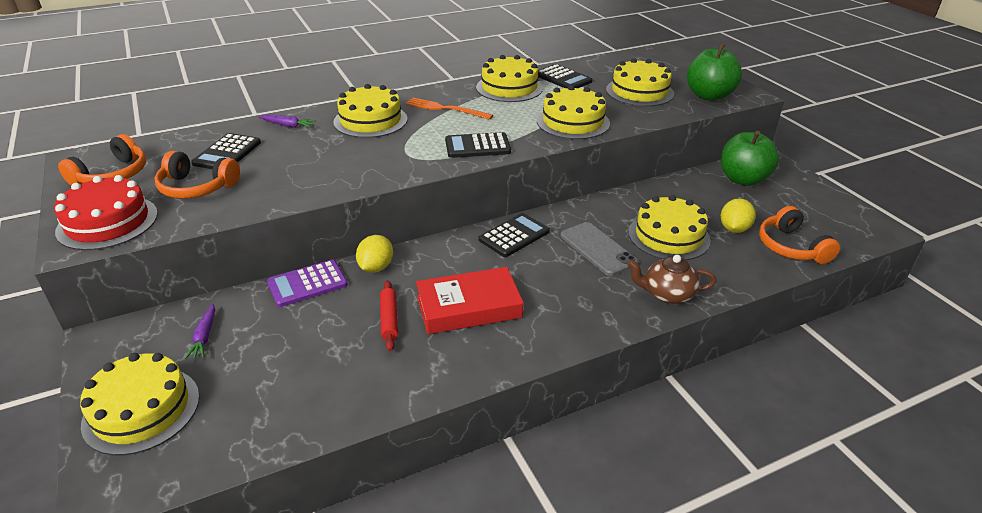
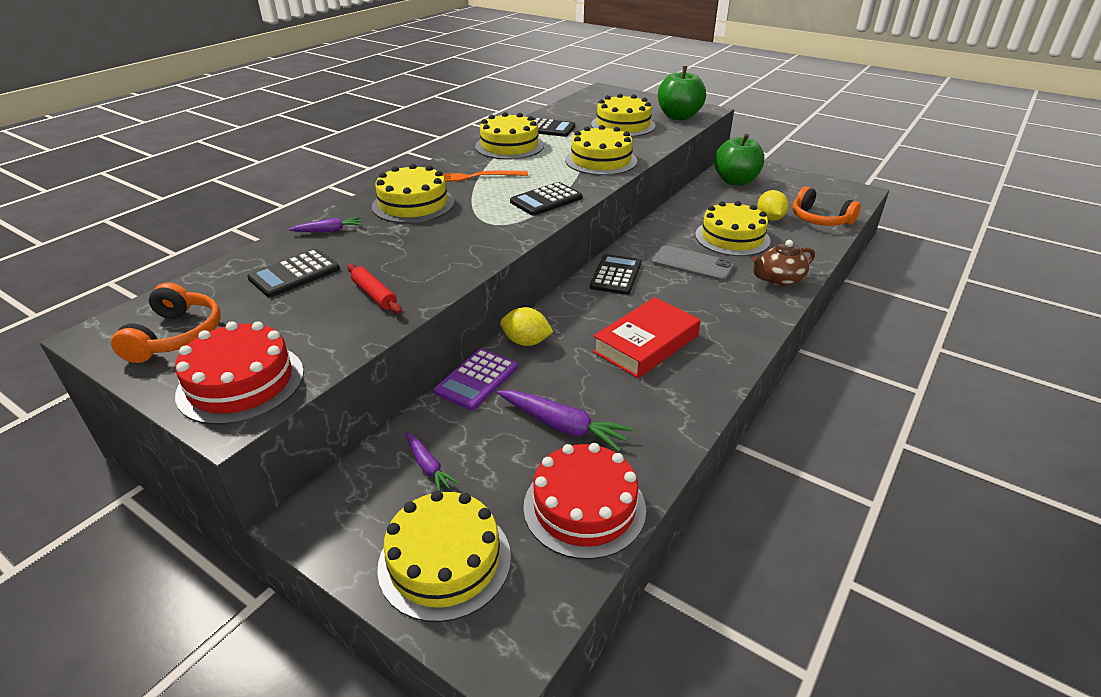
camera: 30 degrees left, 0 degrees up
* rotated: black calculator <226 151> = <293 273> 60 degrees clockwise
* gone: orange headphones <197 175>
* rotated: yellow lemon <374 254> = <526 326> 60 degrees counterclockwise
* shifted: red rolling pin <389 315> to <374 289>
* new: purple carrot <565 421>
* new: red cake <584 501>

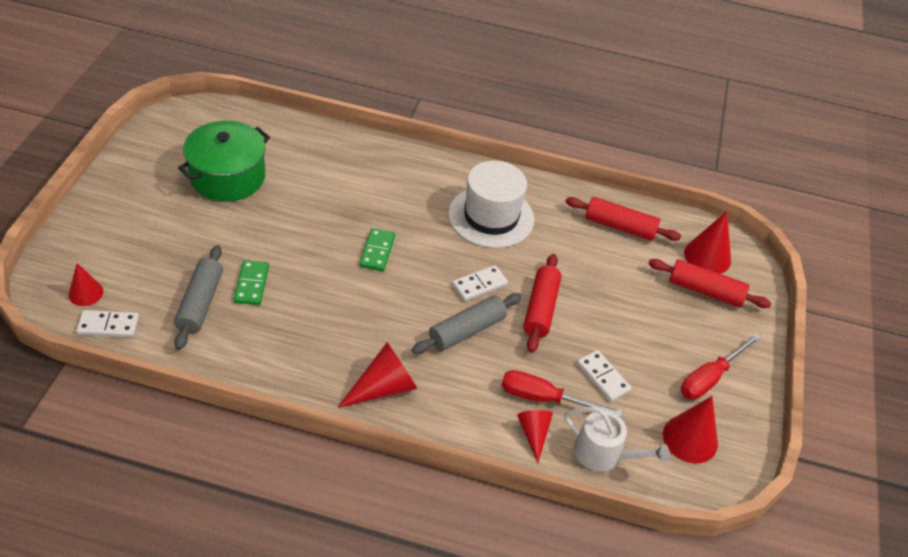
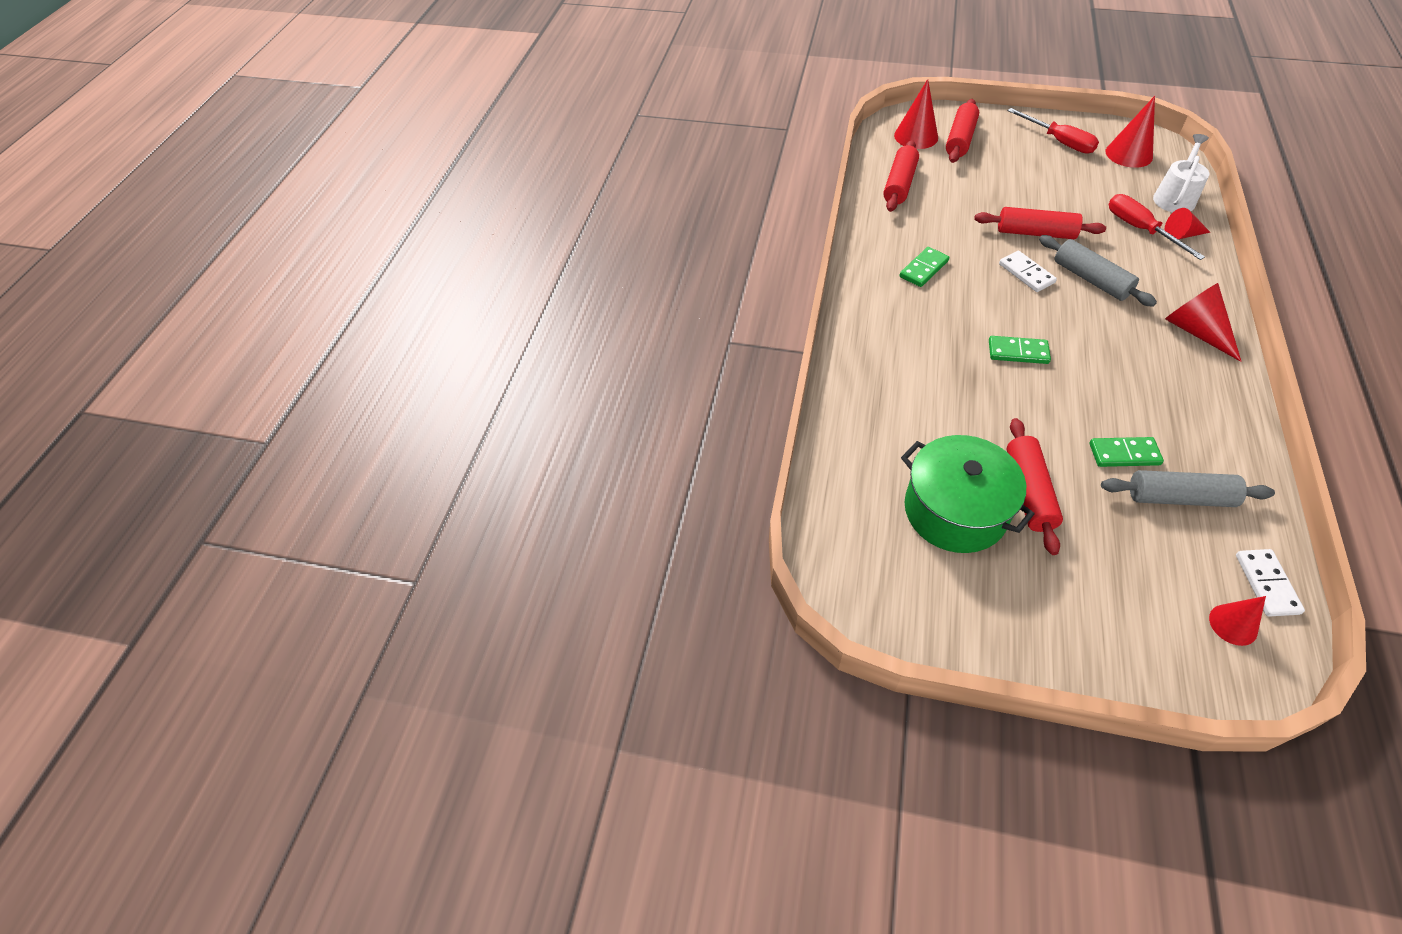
camera: 85 degrees left, 5 degrees up
* swapped: white hat <491 204> to green domino <924 267>
* gone: white domino <604 376>
* rotated: red screwdriver <561 393> = <1156 227> 135 degrees clockwise
* new: red rolling pin <1035 486>

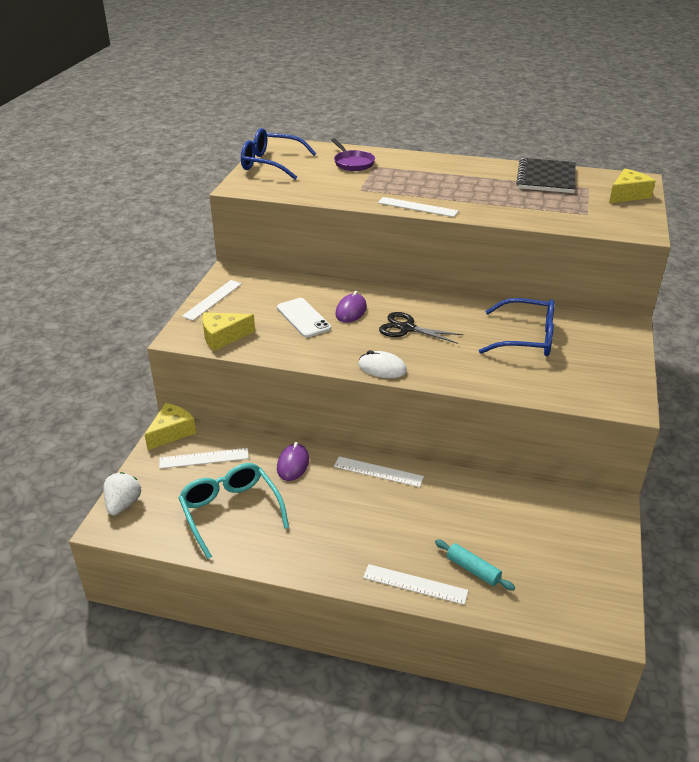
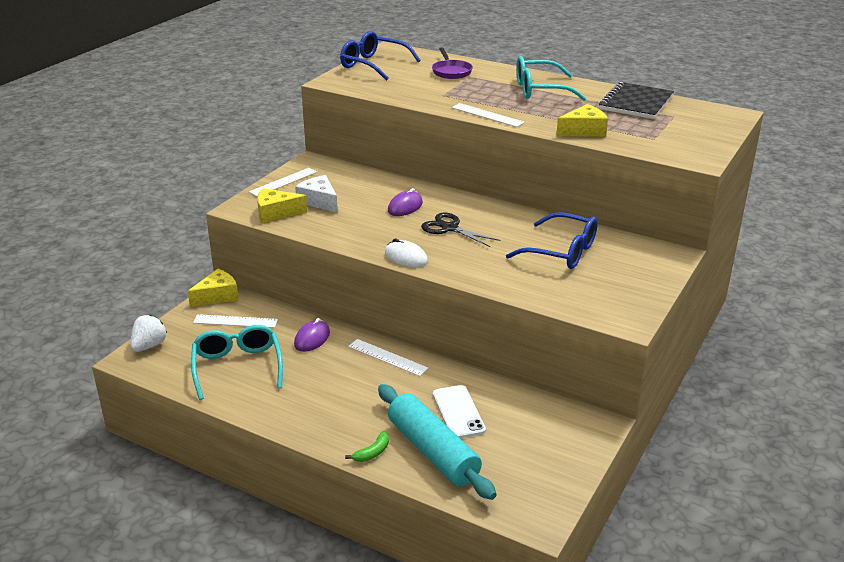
camera: 15 degrees right, 5 degrees down
* shifted: yellow cheese <632 186> to <582 120>
* shifted: white phone <304 318> to <459 411>
* scaled: turquoise rolling pin <475 565> = <437 442> x2.13
* swapped: white ruler <415 584> to green banana <367 446>
* new: turquoise glasses <551 78>
* new: white cheese <316 194>

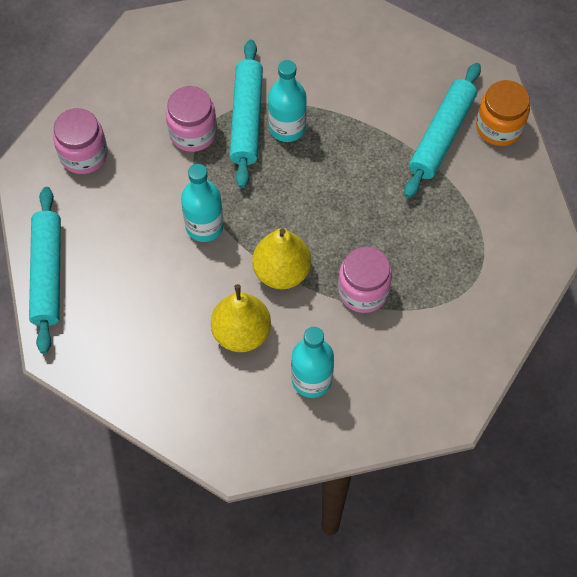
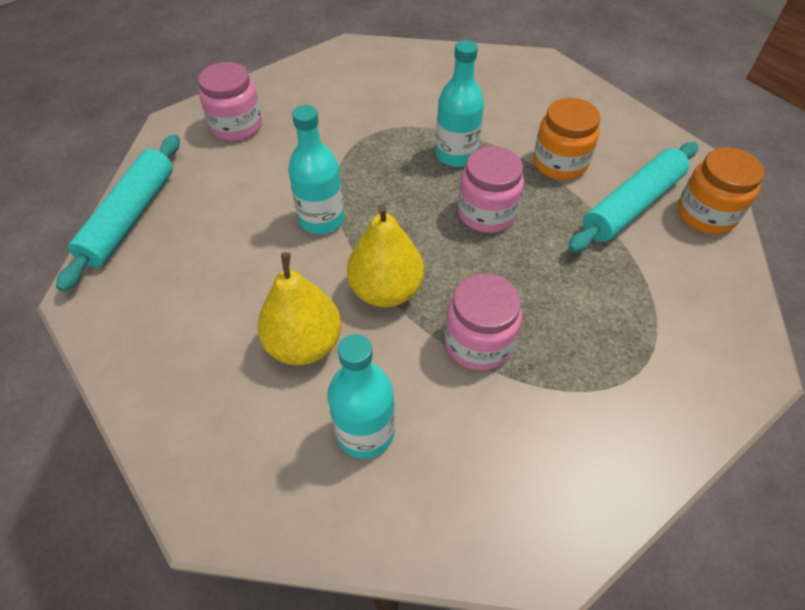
camera: 20 degrees right, 10 degrees down
* gone: turquoise rolling pin <246 114>
* shifted: pink jar <191 119> to <491 189>
* new: orange jar <566 139>

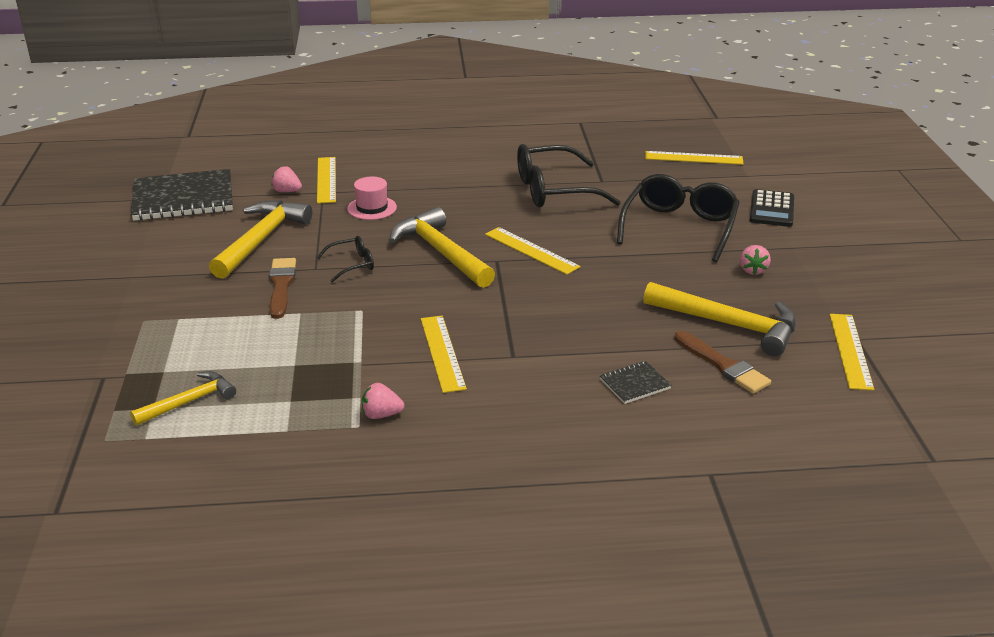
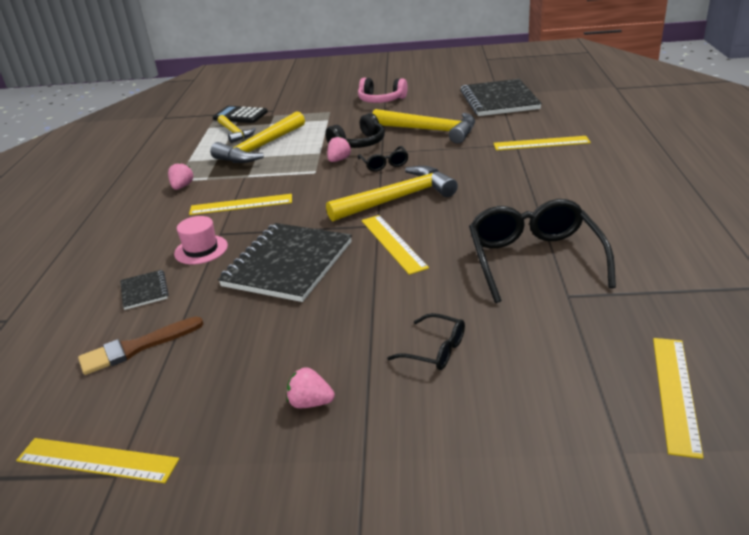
camera: 100 degrees right, 0 degrees up
* shifted: pink strawberry <286 179> to <339 149>
* scaled: black glasses <678 218> = <426 341> x0.49
* shifted: pink hat <372 198> to <201 240>
* shifted: black calculator <772 208> to <240 114>
* rotated: yellow ruler <532 251> = <395 245> 75 degrees counterclockwise
* swapped: brown brush <282 288> to black headphones <355 130>
* shifted: yellow hammer <719 319> to <257 137>
* new: pink headphones <383 90>
* new: black notebook <285 262>

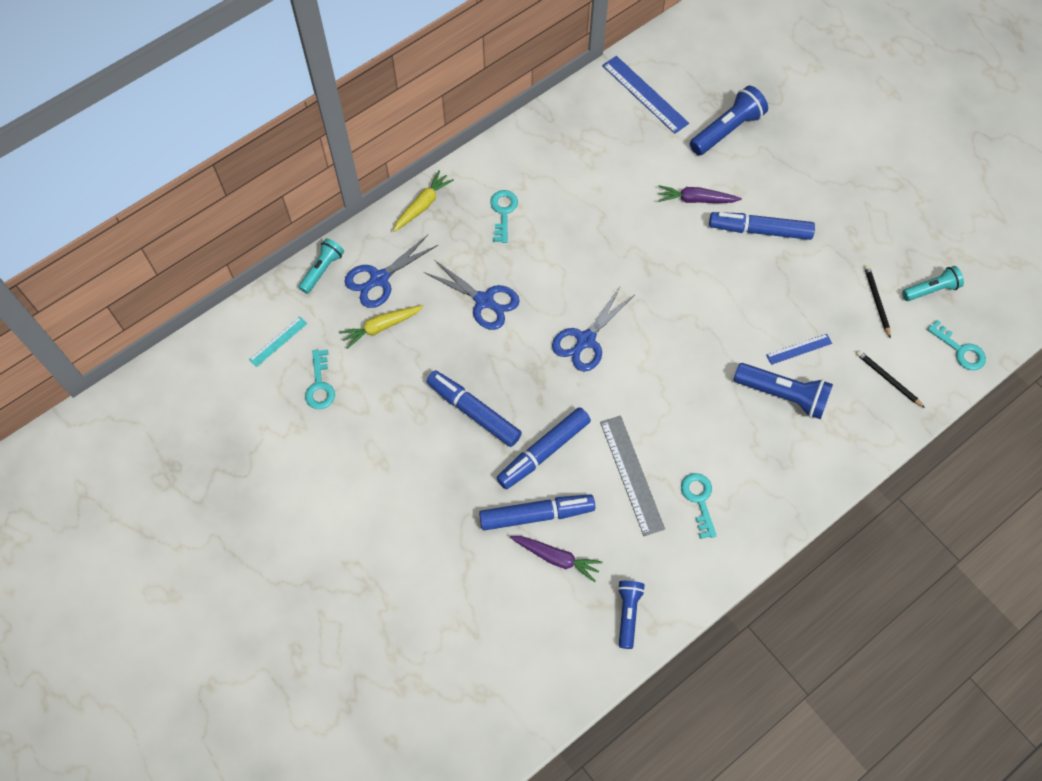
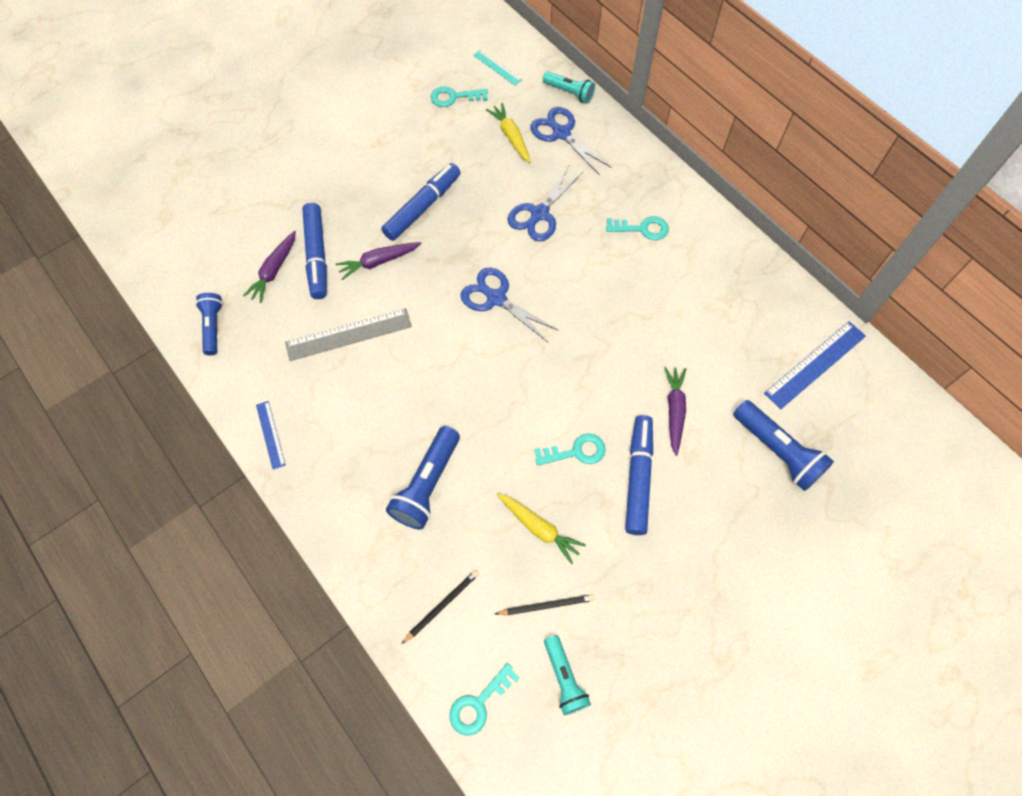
camera: 90 degrees right, 0 degrees up
* shifted: yellow carrot <423 201> to <541 529>
* shifted: blue ruler <799 349> to <271 435>
* swapped: blue marker <544 448> to purple carrot <378 261>
* shifted: turquoise key <699 506> to <569 450>
* rotated: blue flashlight <631 615> = <209 324> 105 degrees counterclockwise

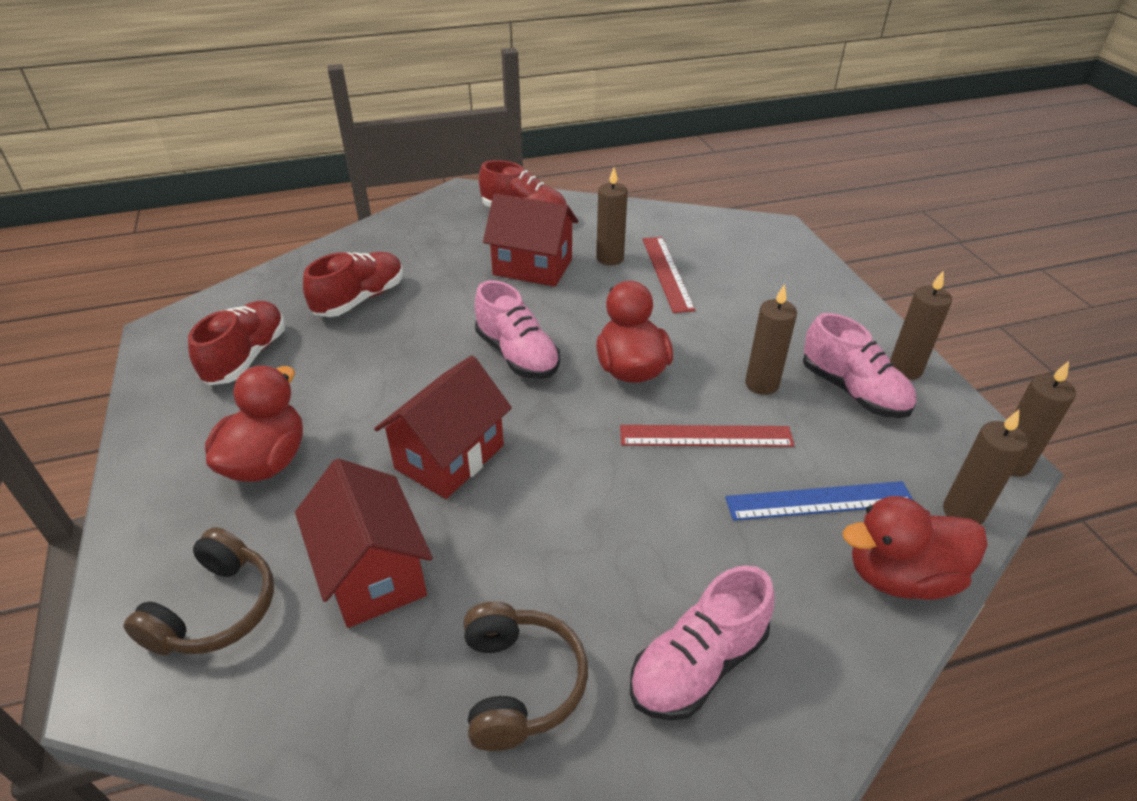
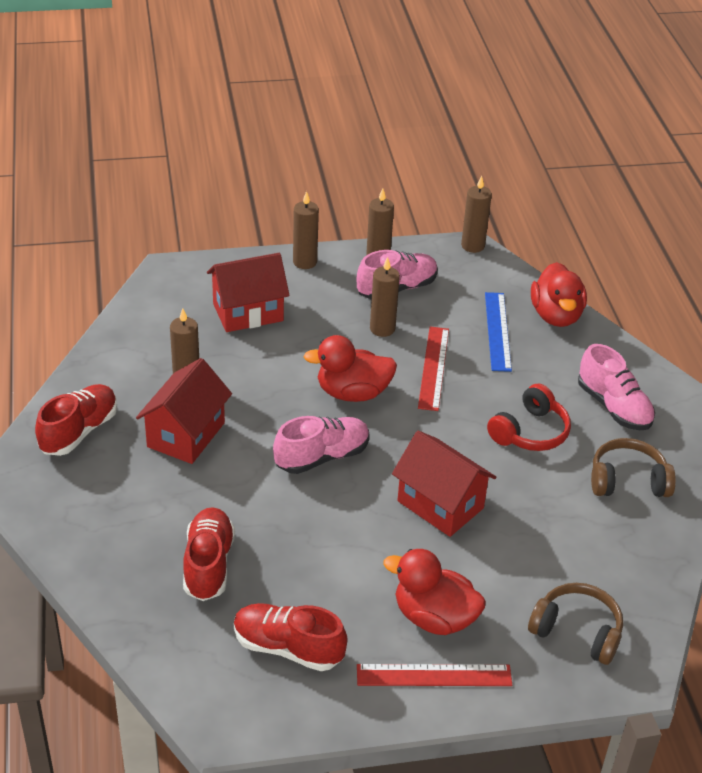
camera: 85 degrees left, 0 degrees up
* shifted: red ruler <669 275> to <434 675>
* rotated: red shoe <353 284> = <209 554> 45 degrees clockwise
* shifted: brown candle <985 467> to <306 230>
* shifted: red house <364 543> to <248 292>
* new: red headphones <529 417>

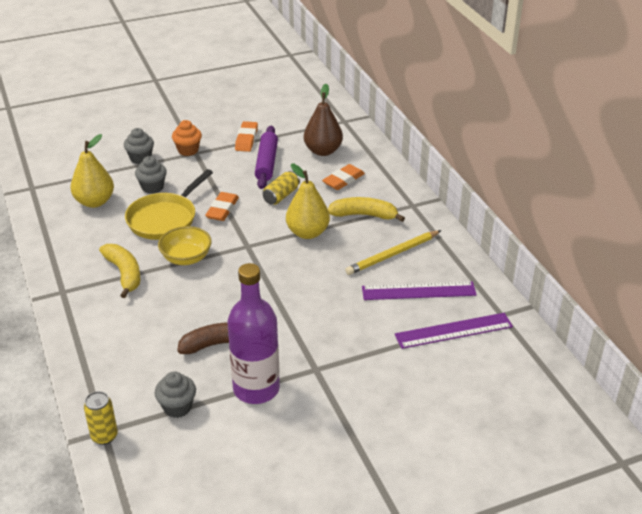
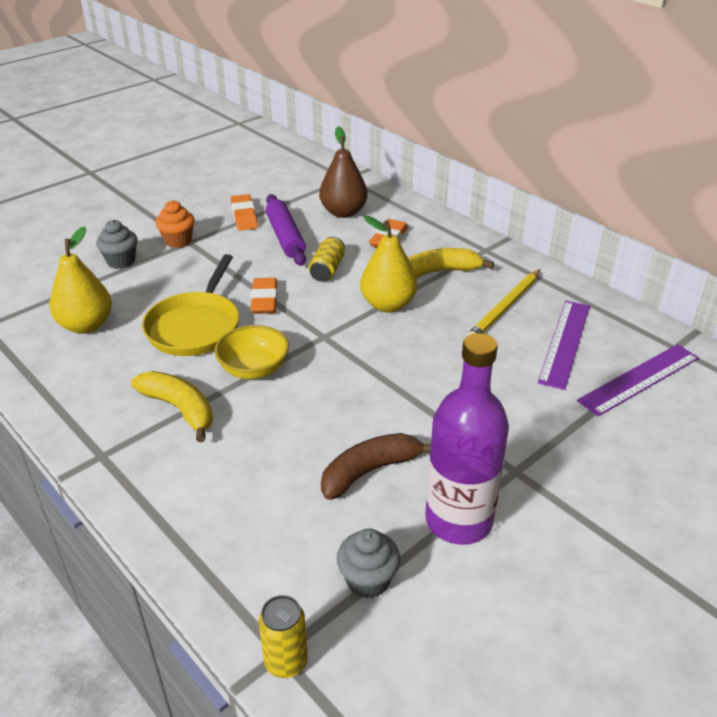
camera: 20 degrees left, 0 degrees up
* gone: grey cupcake <151 175>
* rotated: purple ruler <419 291> = <564 345> 45 degrees counterclockwise

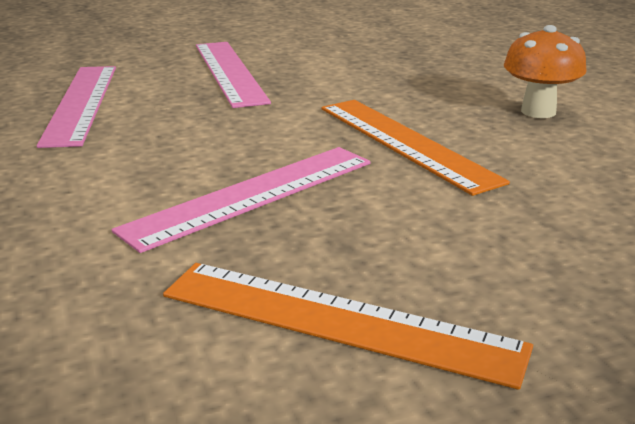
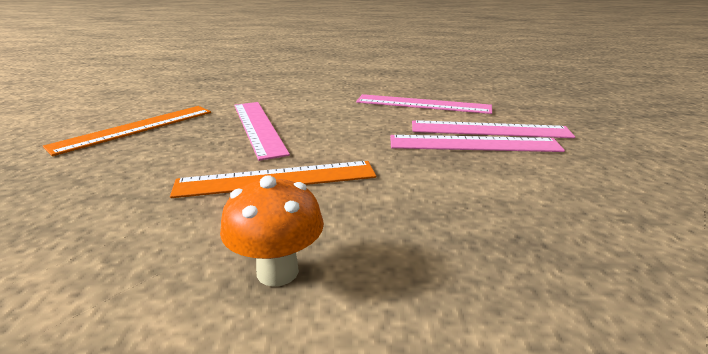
camera: 110 degrees right, 0 degrees up
* new: pink ruler <493 129>

